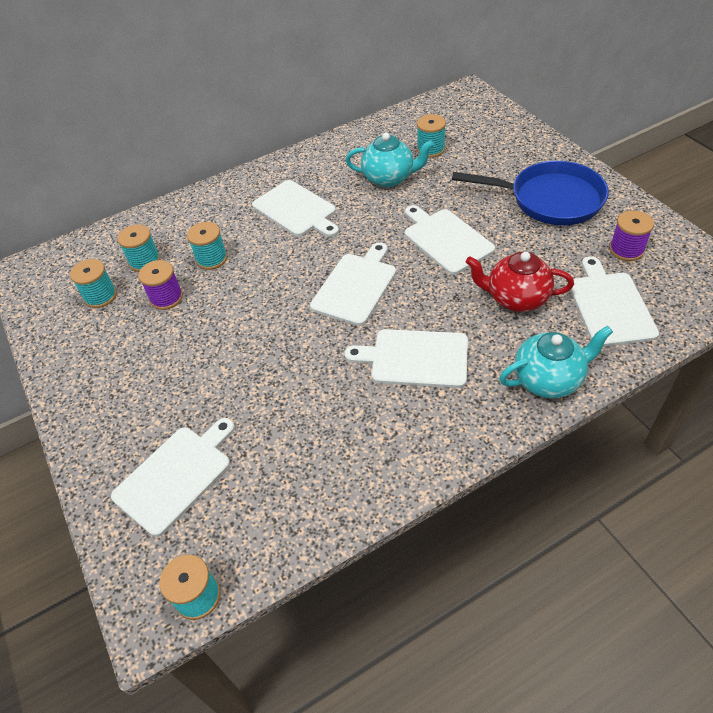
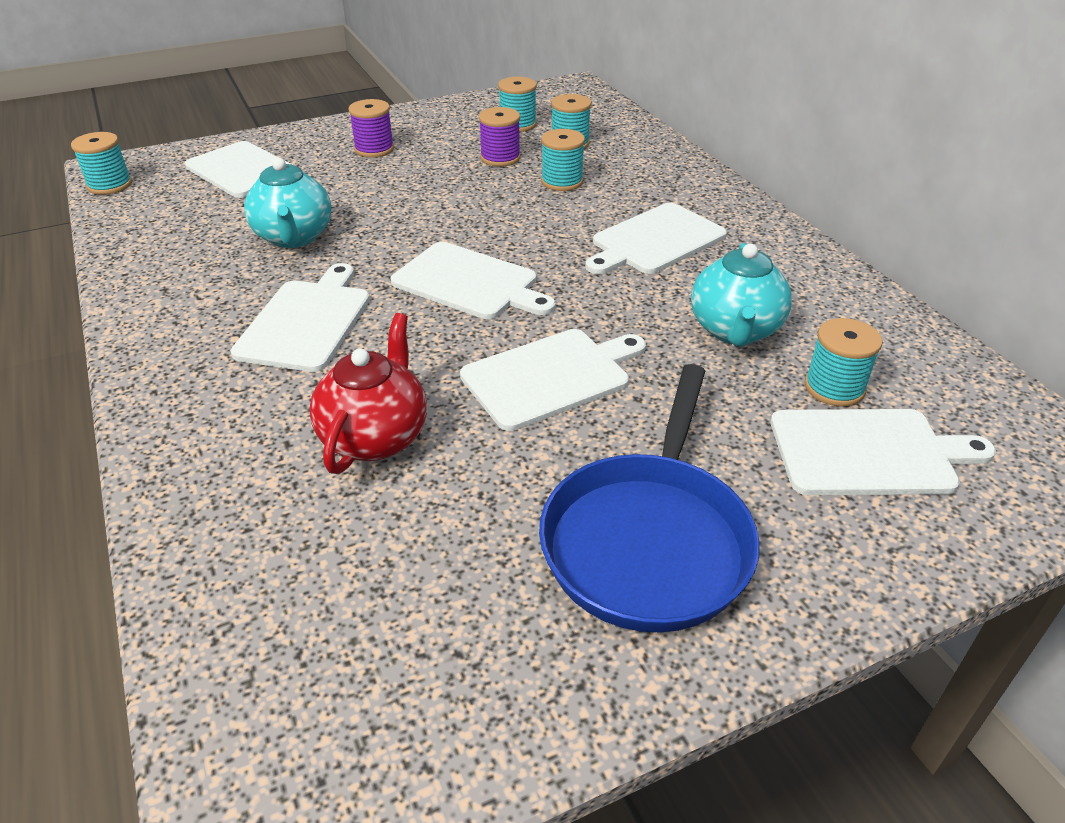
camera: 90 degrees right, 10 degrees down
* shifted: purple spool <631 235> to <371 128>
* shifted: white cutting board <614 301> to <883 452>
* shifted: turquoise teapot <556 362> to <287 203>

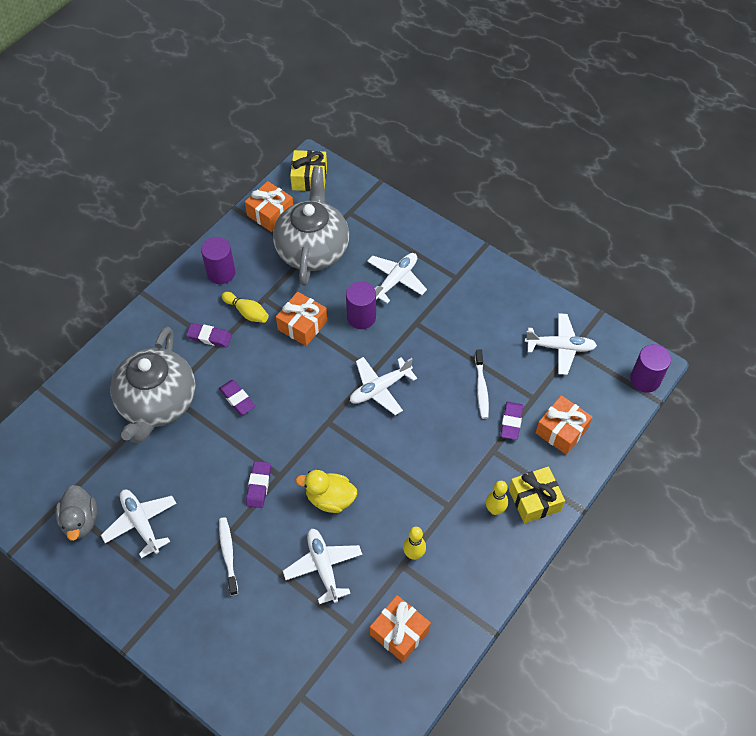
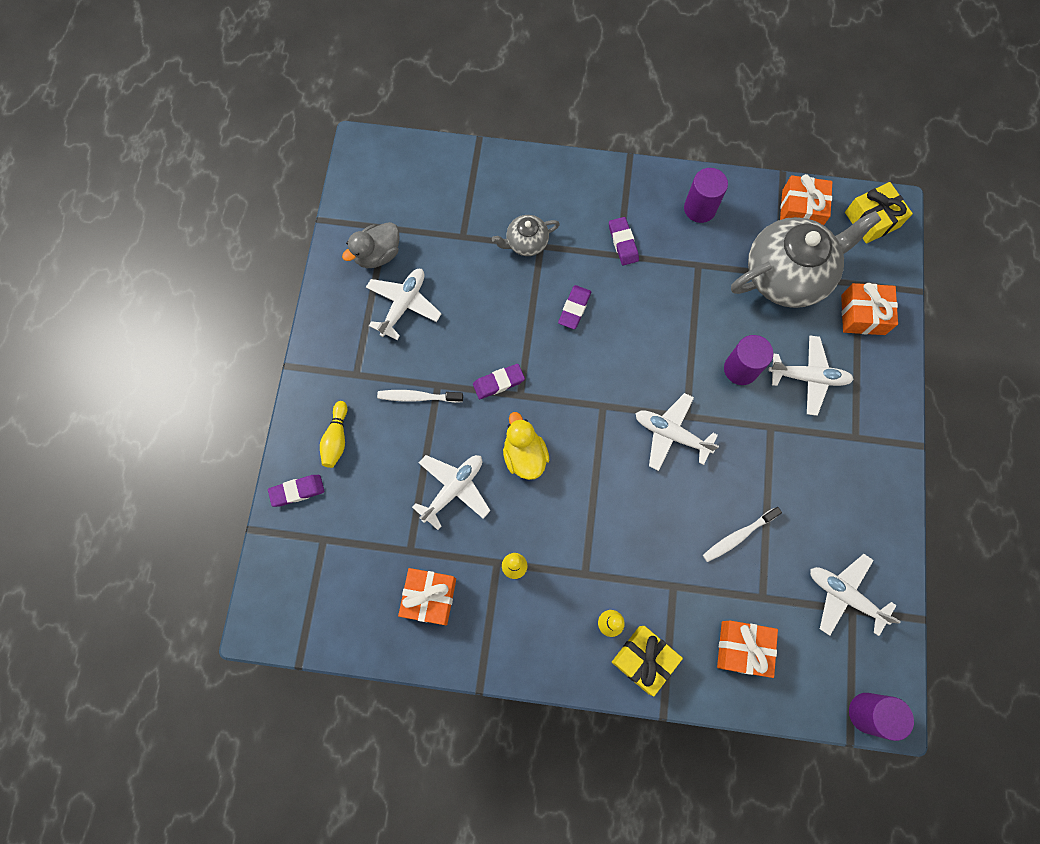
camera: 60 degrees right, 15 degrees up
* shifted: yellow bowling pin <245 307> to <334 434>
* shifted: orange gift <301 319> to <869 309>
* rotated: white plane <561 344> = <855 595> 150 degrees clockwise
* scaled: grey teapot <153 385> = <526 235> x0.48
* shifted: purple eraser <512 421> to <296 491>
* rotated: white toothbrush <228 556> = <420 396> 135 degrees counterclockwise

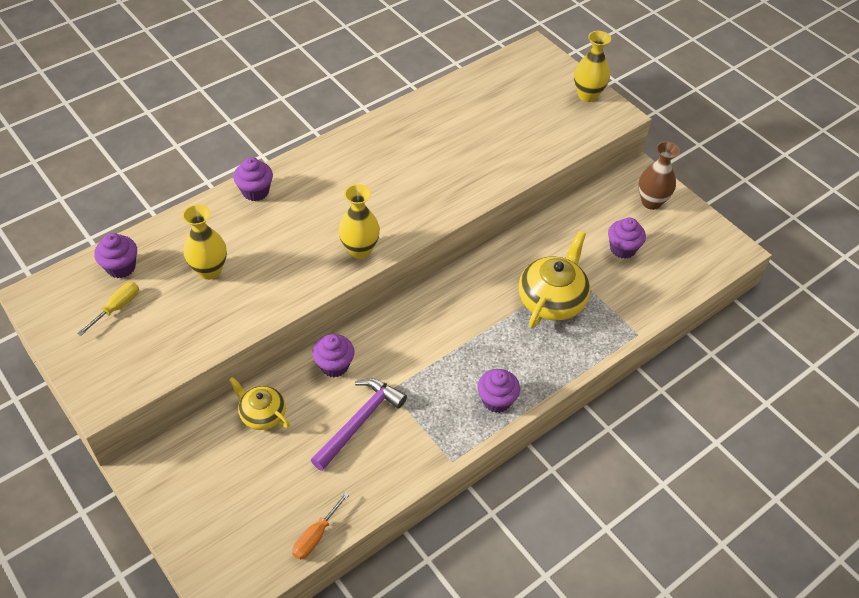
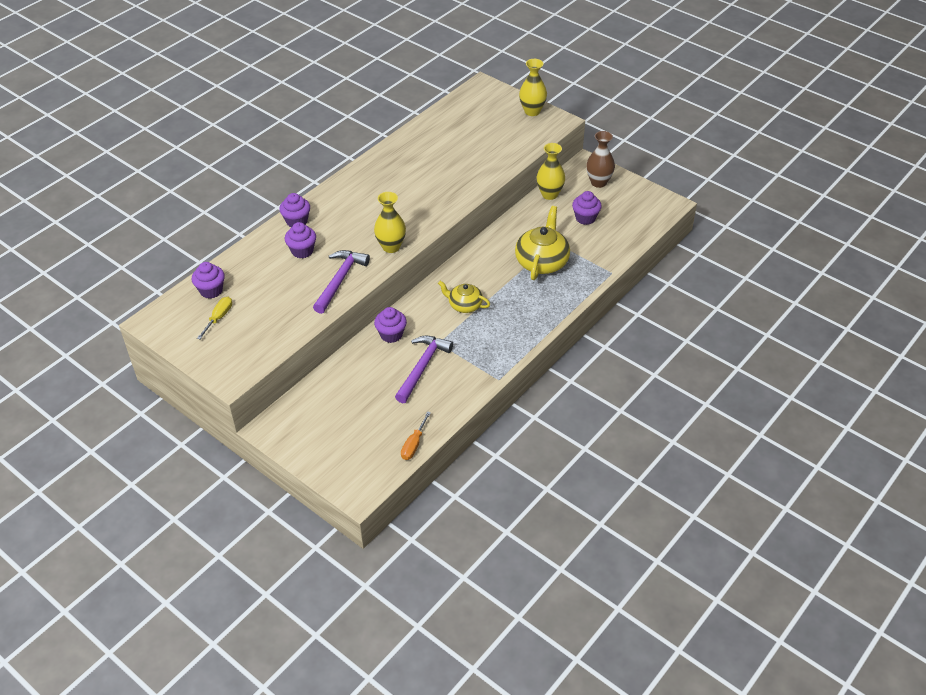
camera: 10 degrees left, 5 degrees down
* shifted: yellow vase <204 242> to <551 171>
* shifted: purple cupcake <499 391> to <300 240>
* shifted: yellow teapot <259 403> to <464 297>
* new: purple hammer <341 282>

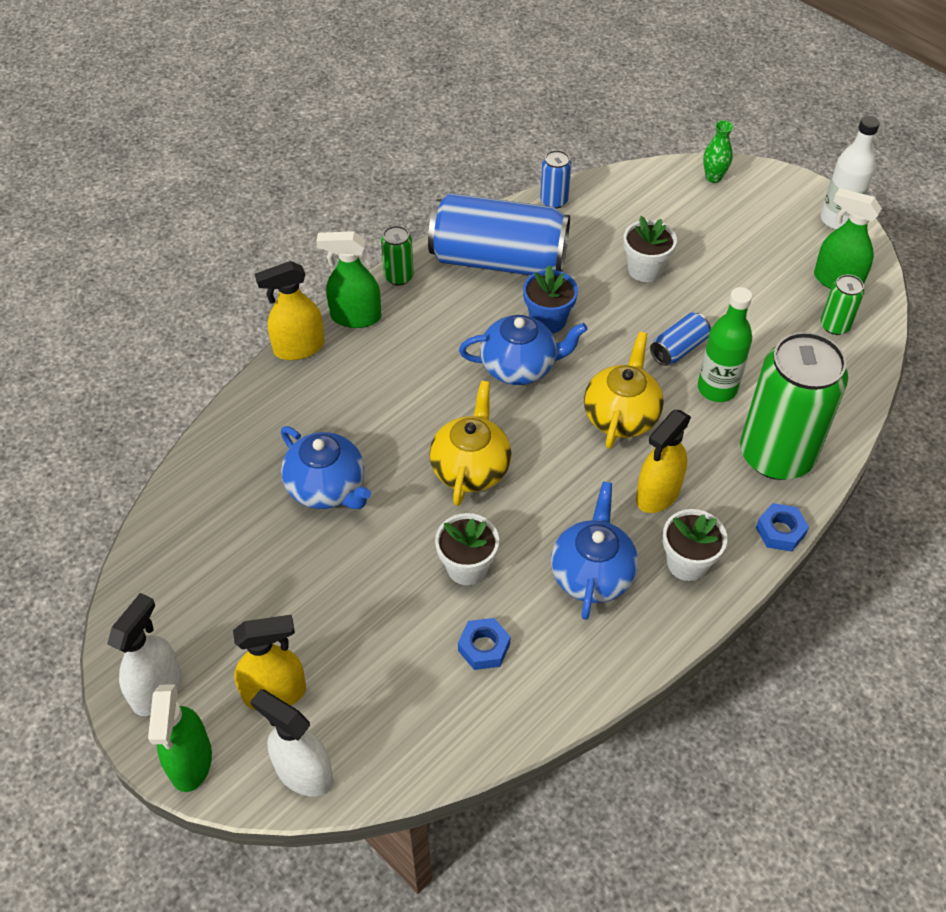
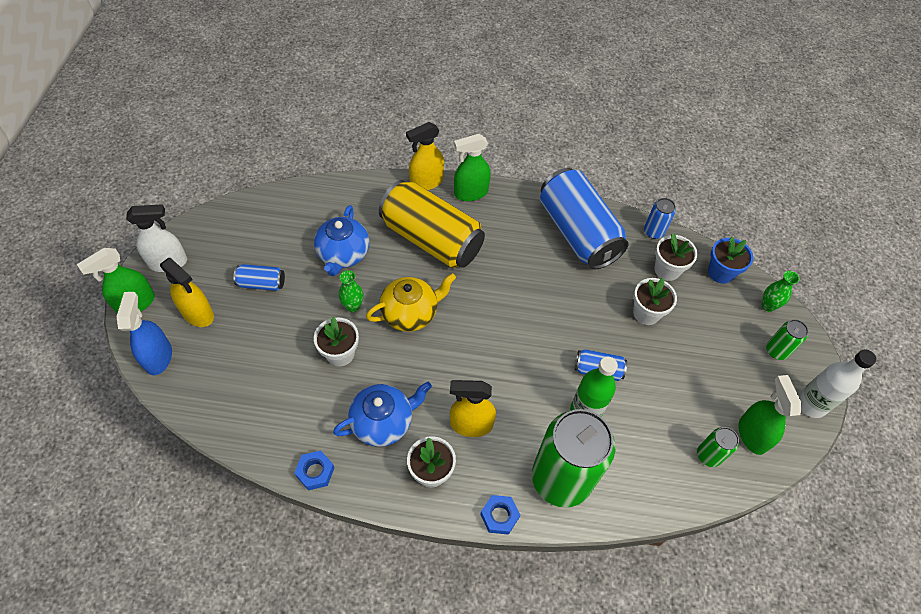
camera: 50 degrees right, 5 degrees up
* shifted: green can <397 255> to <787 340>
* rotated: green spray bottle <348 279> = <472 167> 75 degrees counterclockwise
* rotated: yellow spray bottle <289 310> = <425 156> 60 degrees counterclockwise
* shifted: blue flower pot <550 299> to <730 260>
* gone: blue teapot <523 350>
* gone: yellow teapot <624 390>
* shifted: blue nut <484 644> to <314 470>
* repainted: white spray bottle <291 743> to blue spray bottle <144 333>
* new: yellow can <432 224>
* new: white flower pot <676 257>
* new: blue can <259 277>
* new: green vase <351 291>

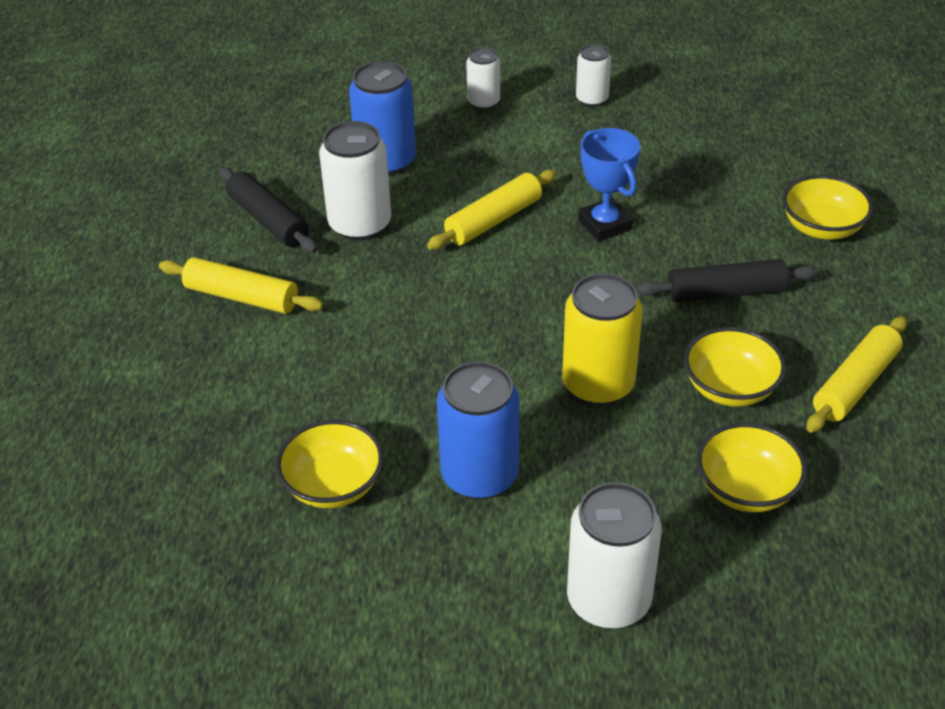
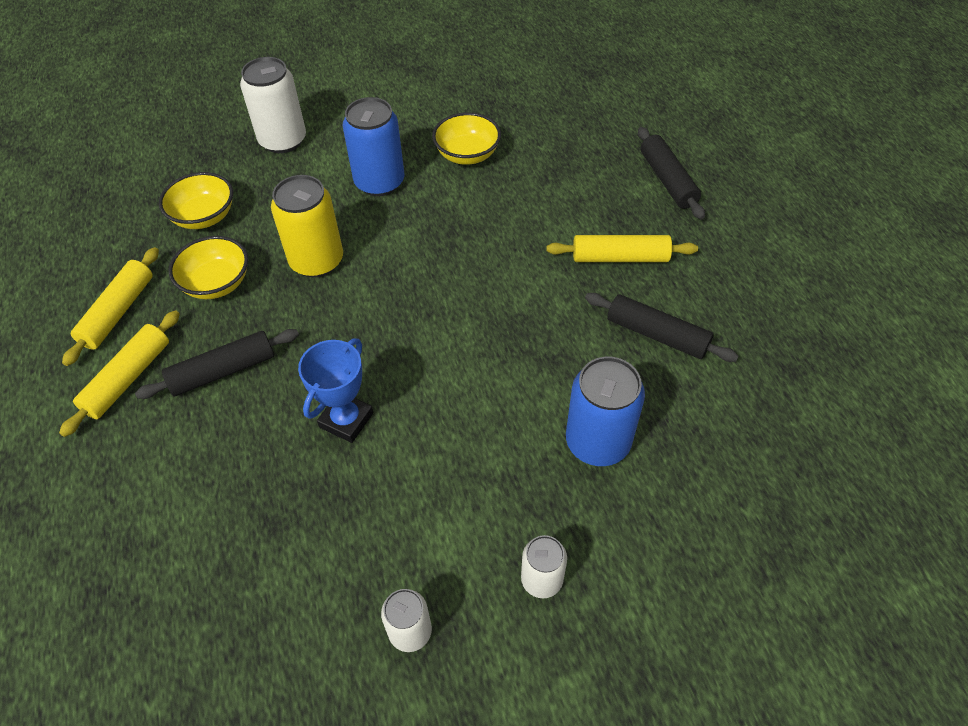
camera: 160 degrees right, 10 degrees up
* gone: white can <355 181>
* rotated: blue trophy <609 184> = <335 390> 75 degrees clockwise
* shifted: yellow rolling pin <492 210> to <119 373>
* gone: yellow bowl <827 207>
* new: black rolling pin <671 173>

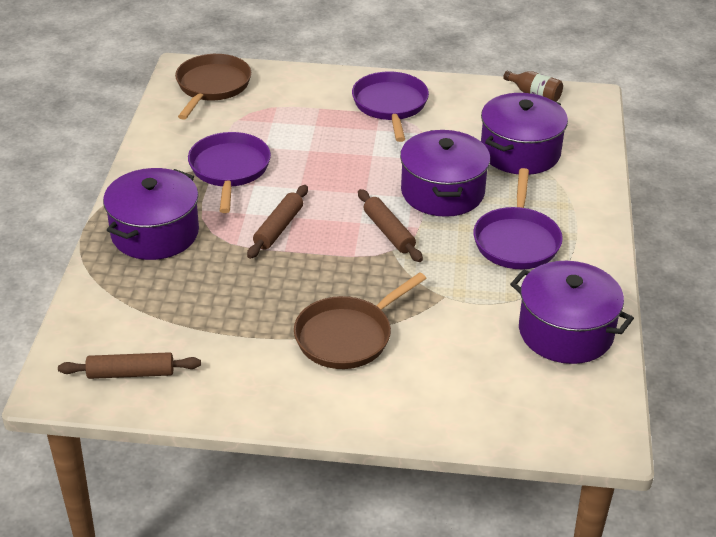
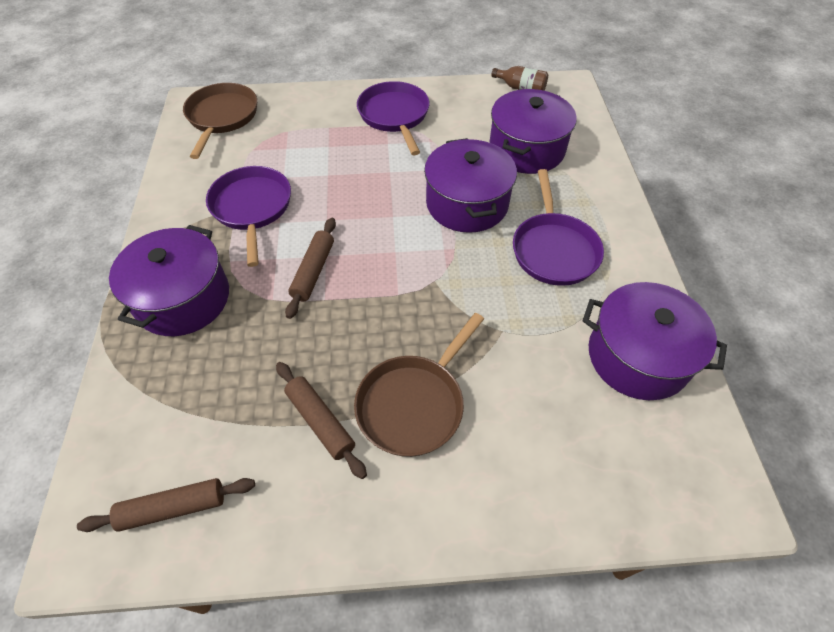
camera: 10 degrees left, 15 degrees up
* shifted: brown rolling pin <390 225> to <321 420>

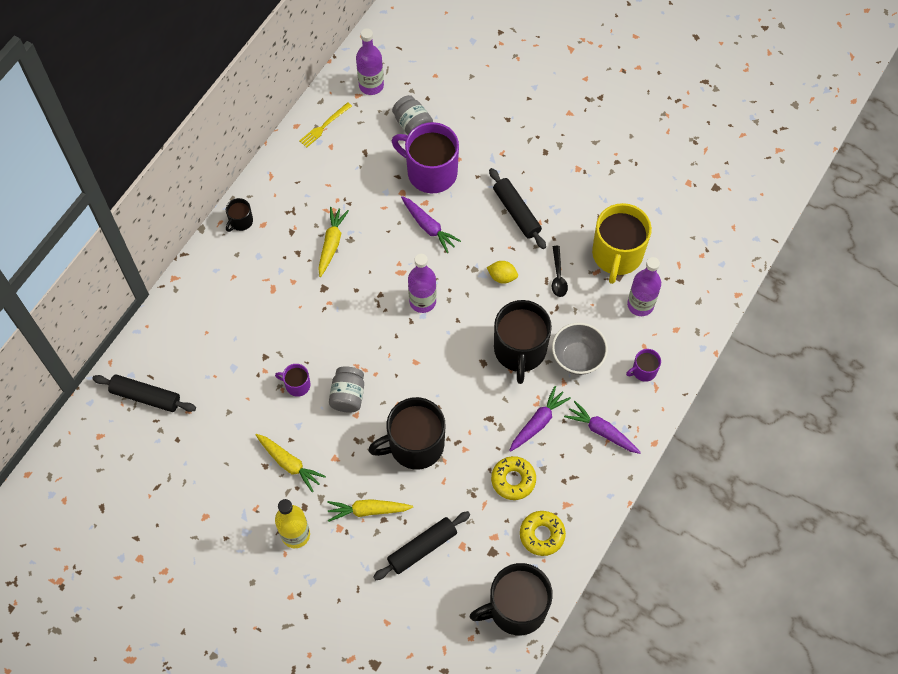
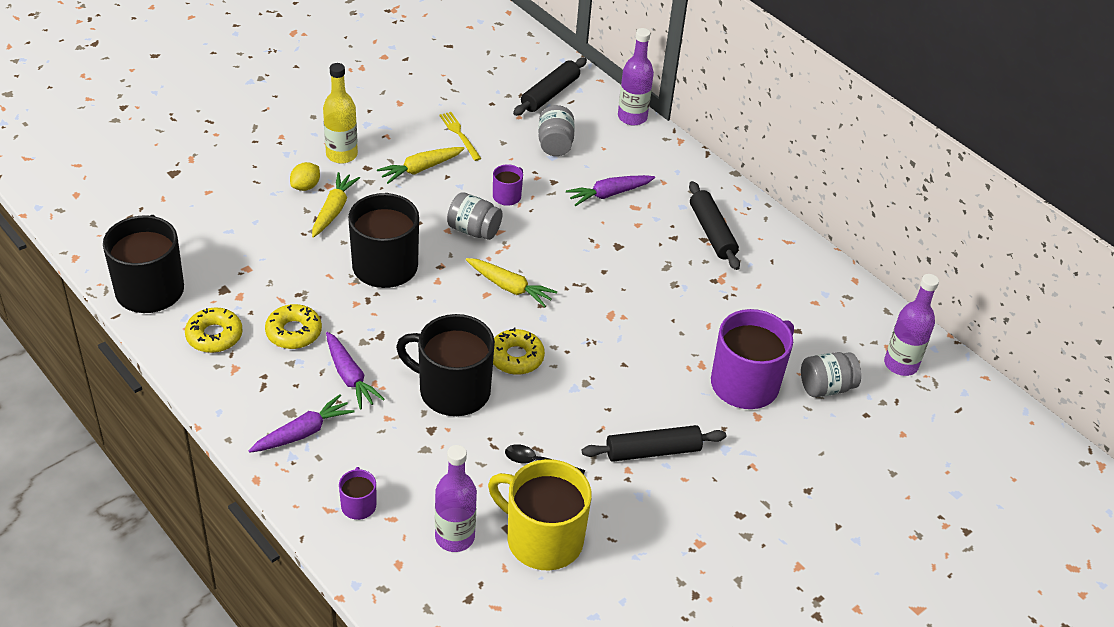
camera: 105 degrees right, 20 degrees down
* shifted: yellow fork <326 125> to <460 136>
* shifted: purple carrot <431 224> to <610 190>
* gone: black mug <239 215>
* shifted: yellow carrot <333 242> to <511 282>
* shifted: purple bottle <422 283> to <636 76>
* shifted: yellow lemon <502 272> to <305 176>
* gone: grey bowl <580 349>
* shifted: black rolling pin <422 545> to <714 225>
* new: grey jar <556 130>
* new: yellow donut <519 351>

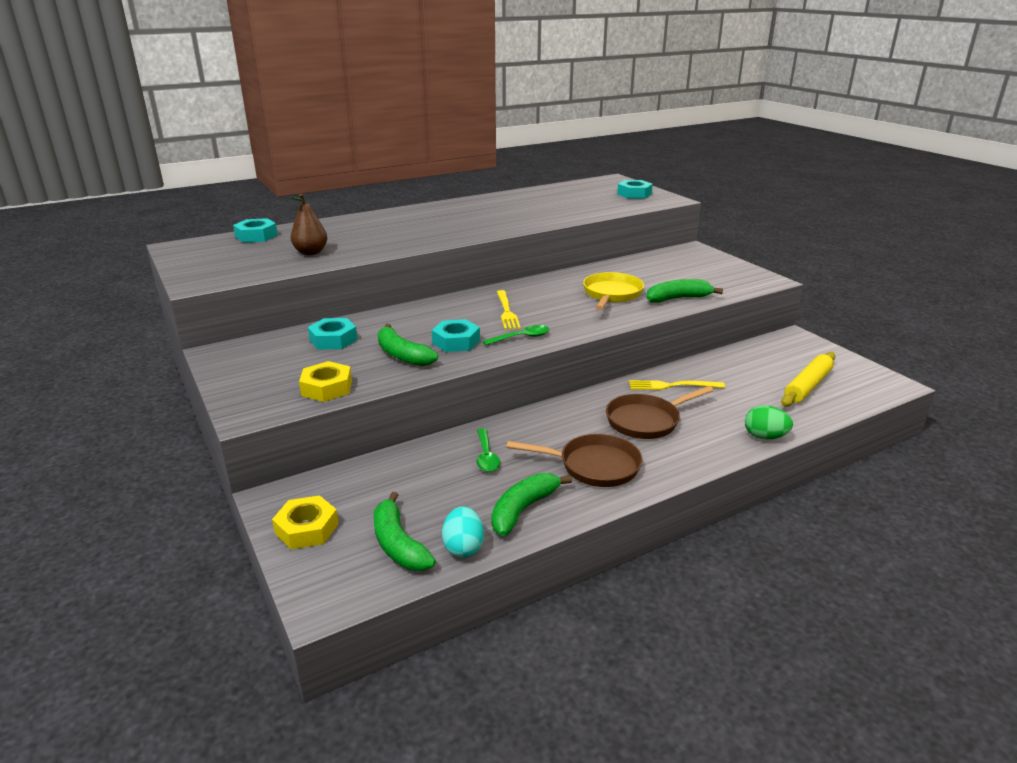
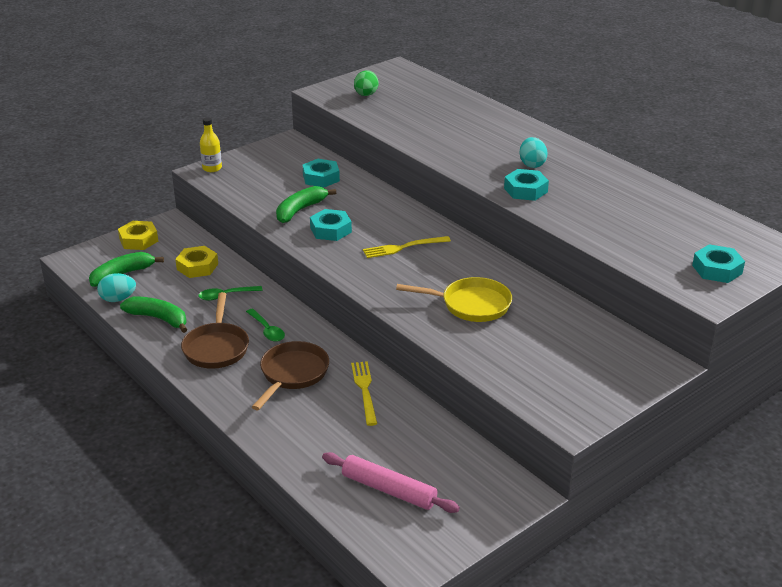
camera: 80 degrees right, 5 degrees up
* gone: brown pear <308 224>
* shifted: turquoise nut <255 230> to <526 185>
* gone: green banana <684 291>
* shifted: green spoon <516 335> to <265 325>
* repainted: yellow rolling pin <808 379> to pink rolling pin <391 482>
* shifted: yellow nut <325 381> to <196 262>
* rotated: brown pan <660 412> = <290 375> 60 degrees clockwise
* shifted: green egg <769 422> to <366 83>
* new: yellow bottle <211 144>
* new: turquoise egg <534 152>

